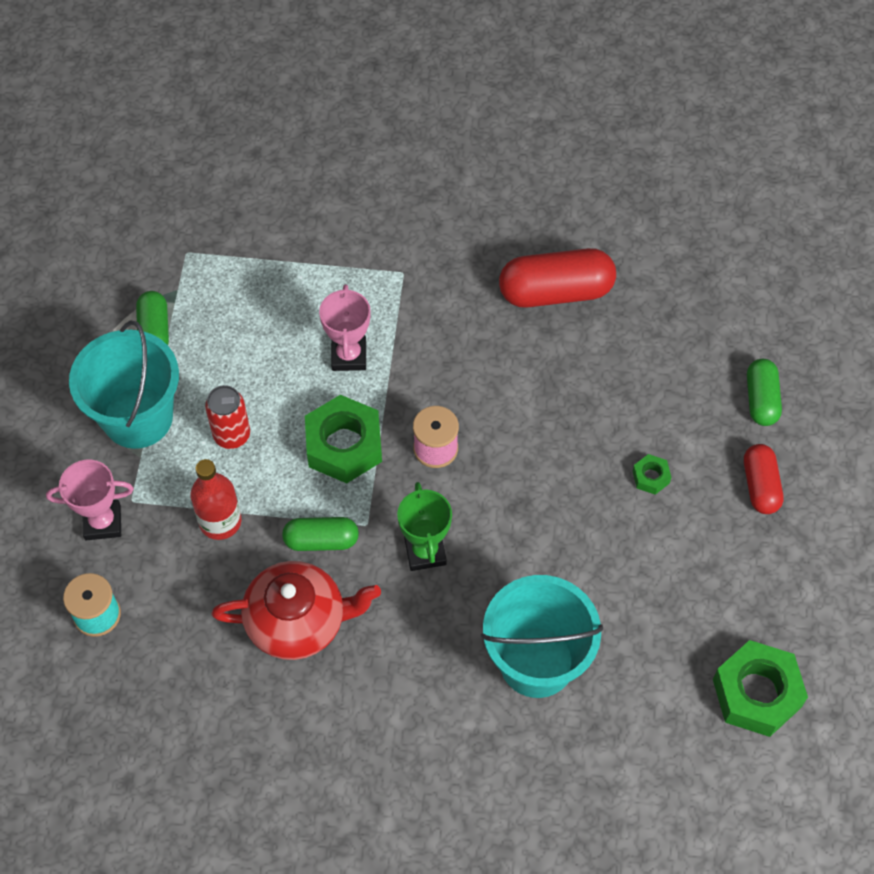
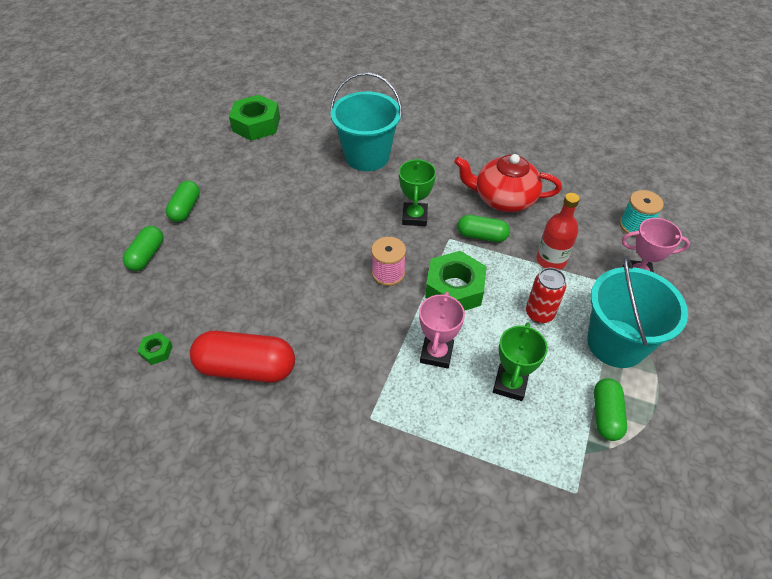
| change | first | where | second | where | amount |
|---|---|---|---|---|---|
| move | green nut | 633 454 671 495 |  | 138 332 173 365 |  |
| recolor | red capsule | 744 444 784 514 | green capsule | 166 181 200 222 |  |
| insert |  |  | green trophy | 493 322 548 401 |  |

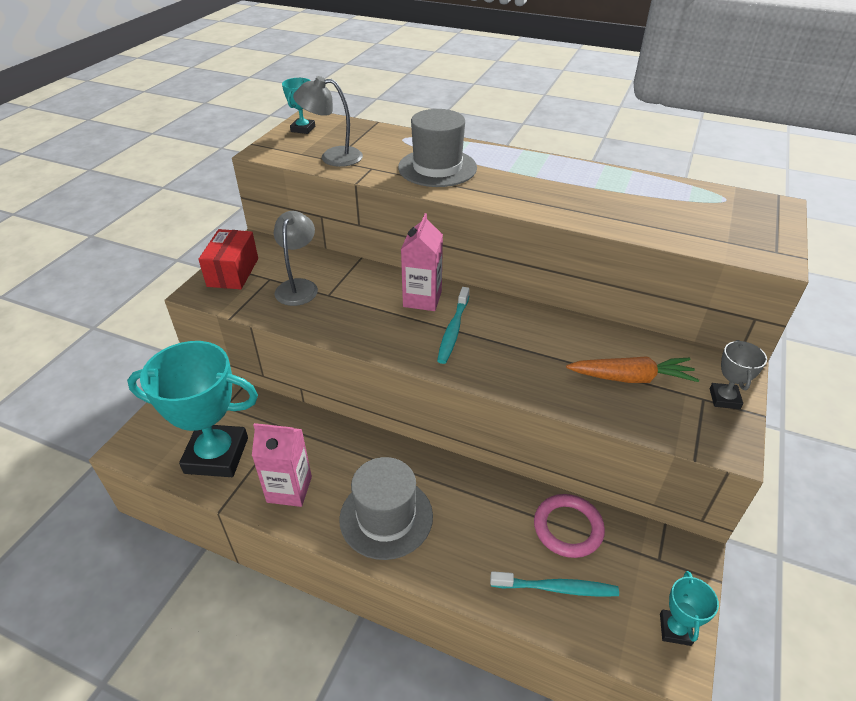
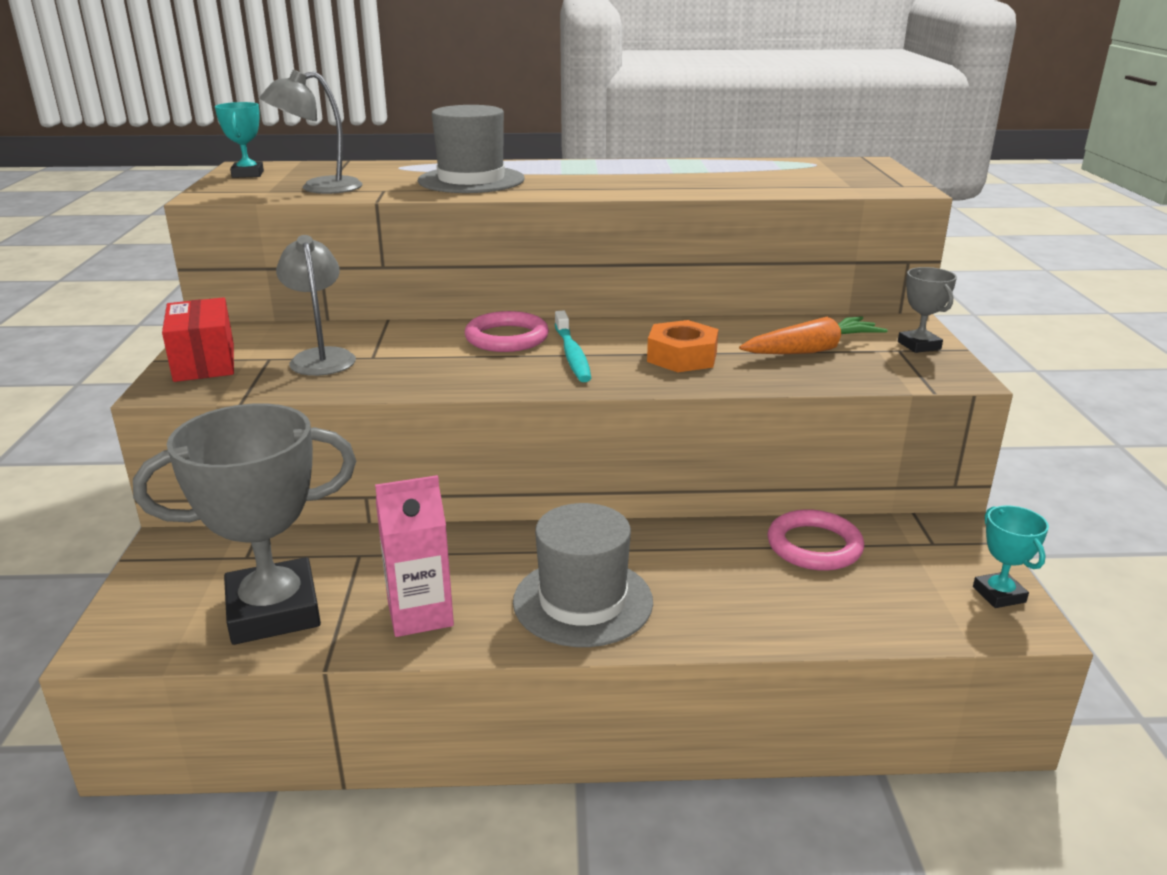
| change | first | where | second | where | amount |
|---|---|---|---|---|---|
| recolor | turquoise trophy | 127 341 258 477 | grey trophy | 133 403 356 645 |  |
| replace | pink carton | 401 213 443 311 | pink ring | 465 311 549 352 |  |
| insert |  |  | orange nut | 647 320 718 372 |  |
| delete | turquoise toothbrush | 490 571 619 597 |  |  |  |

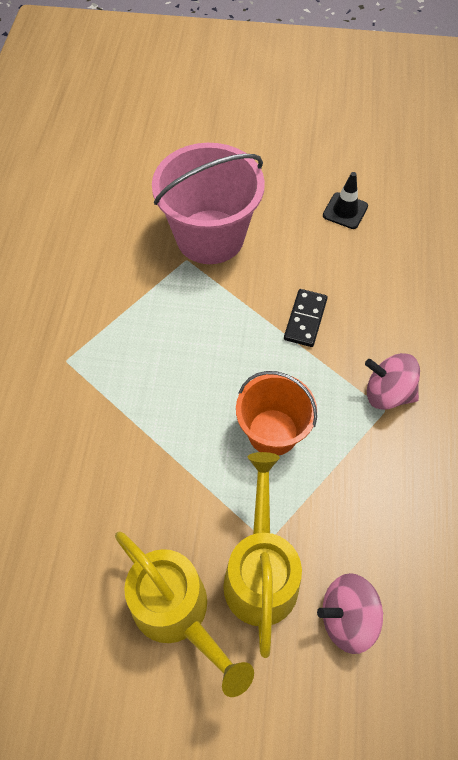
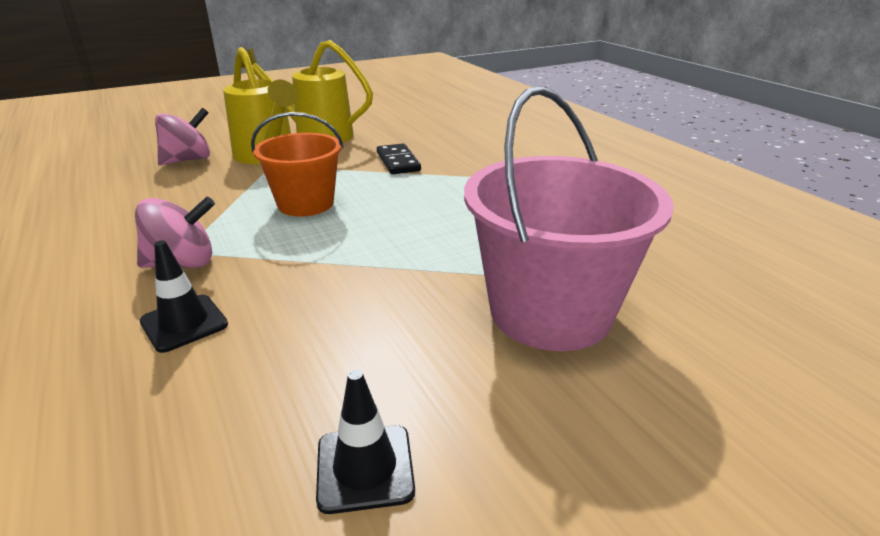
| change | first | where | second | where | amount |
|---|---|---|---|---|---|
| insert |  |  | black traffic cone | 140 240 228 353 |  |
| move | black domino | 284 289 328 347 |  | 377 143 421 174 |  |

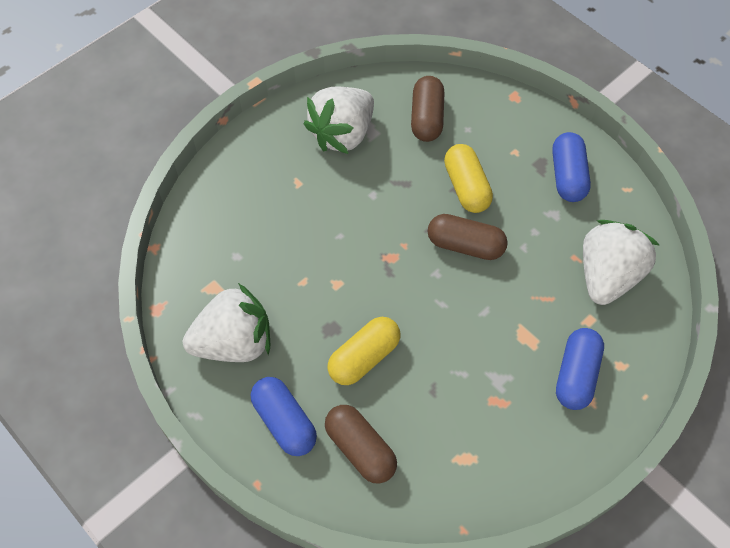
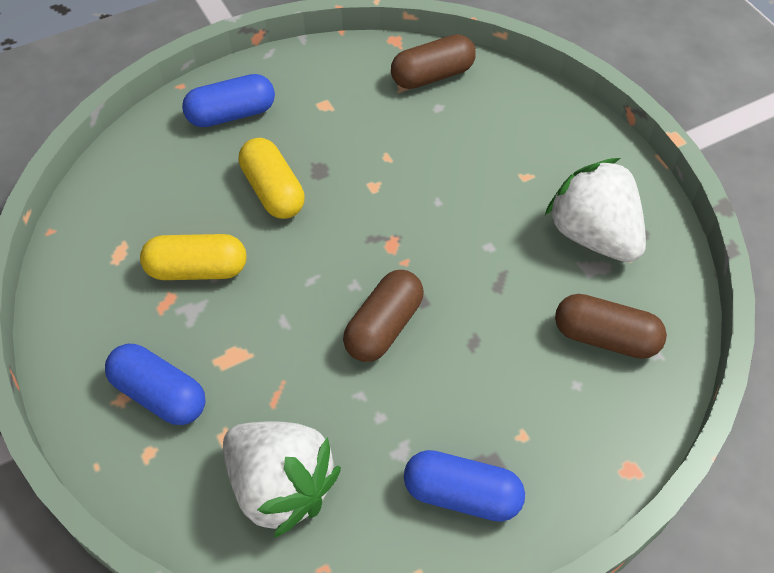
| change | first | where | second | where | amount |
|---|---|---|---|---|---|
| move | yellow capsule | 444 144 493 213 |  | 140 234 246 280 |  |
| move | brown capsule | 325 405 397 484 |  | 391 34 476 89 |  |
| delete | white strawberry | 183 283 270 362 |  |  |  |

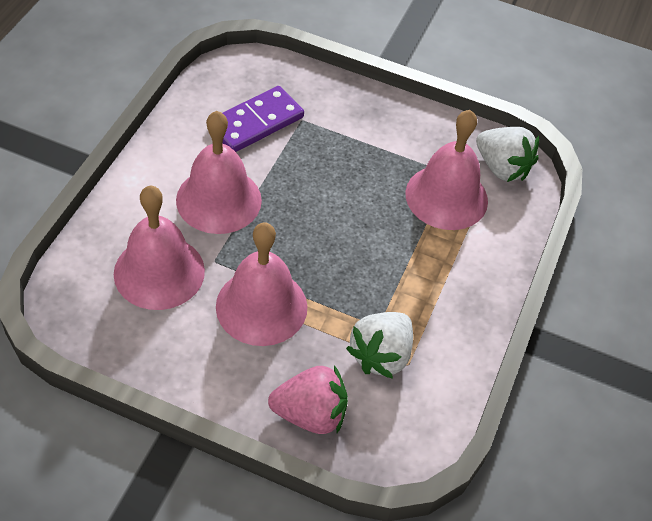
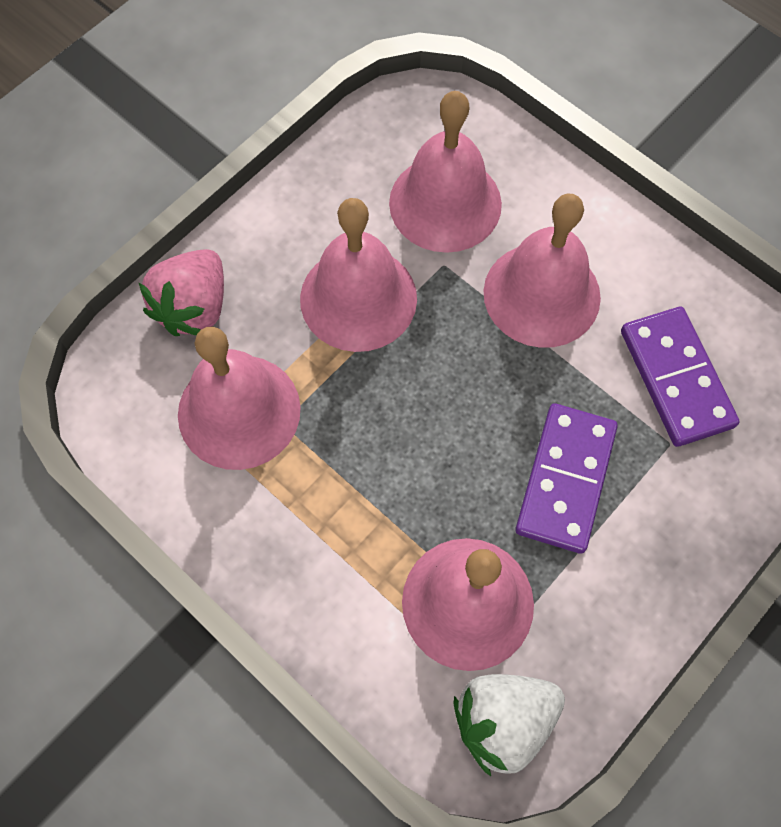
| change | first | where | second | where | amount |
|---|---|---|---|---|---|
| replace | white strawberry | 346 312 413 379 | pink bell | 178 327 301 470 |  |
| insert |  |  | purple domino | 515 403 618 554 |  |

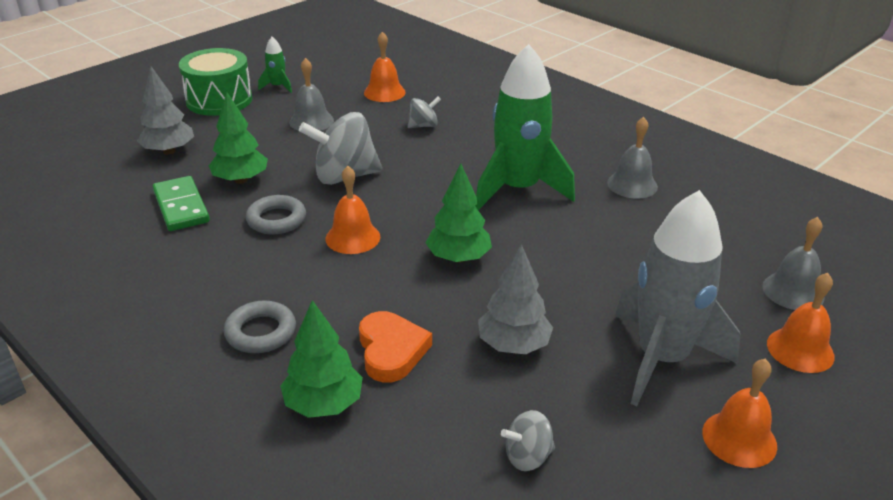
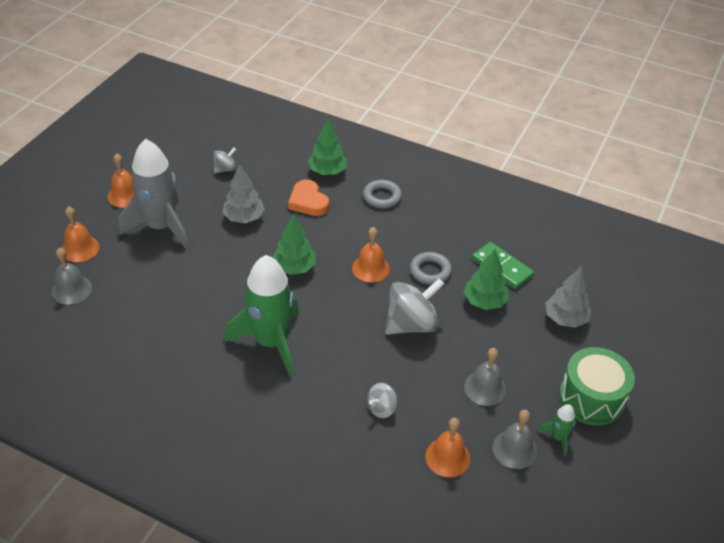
| change | first | where | second | where | amount |
|---|---|---|---|---|---|
| move | grey bell | 607 117 658 199 |  | 492 410 537 469 |  |

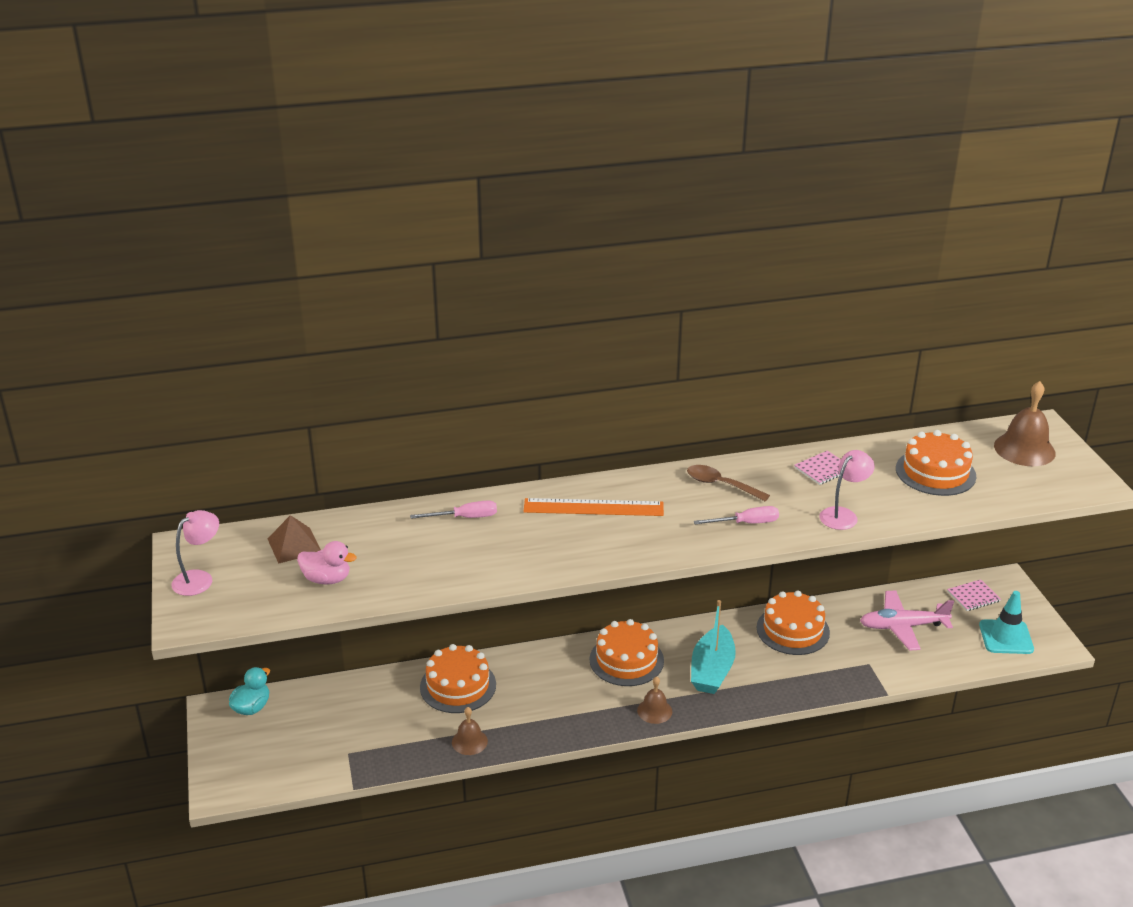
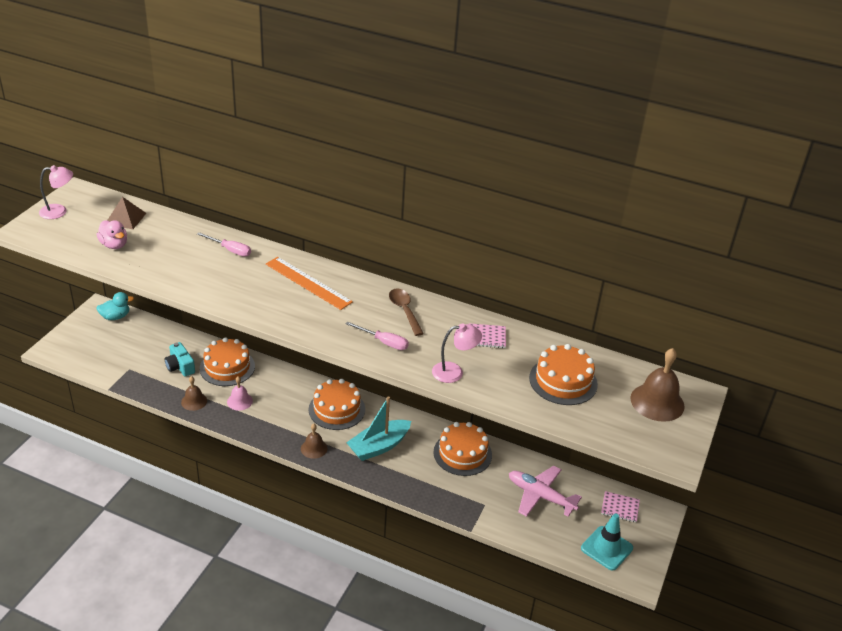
| change | first | where | second | where | amount |
|---|---|---|---|---|---|
| insert |  |  | turquoise camera | 165 342 195 377 |  |
| insert |  |  | pink bell | 227 377 253 411 |  |

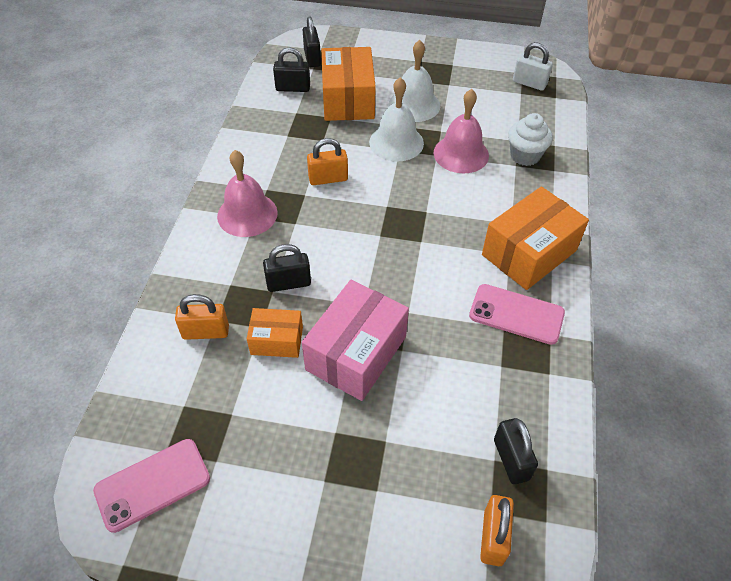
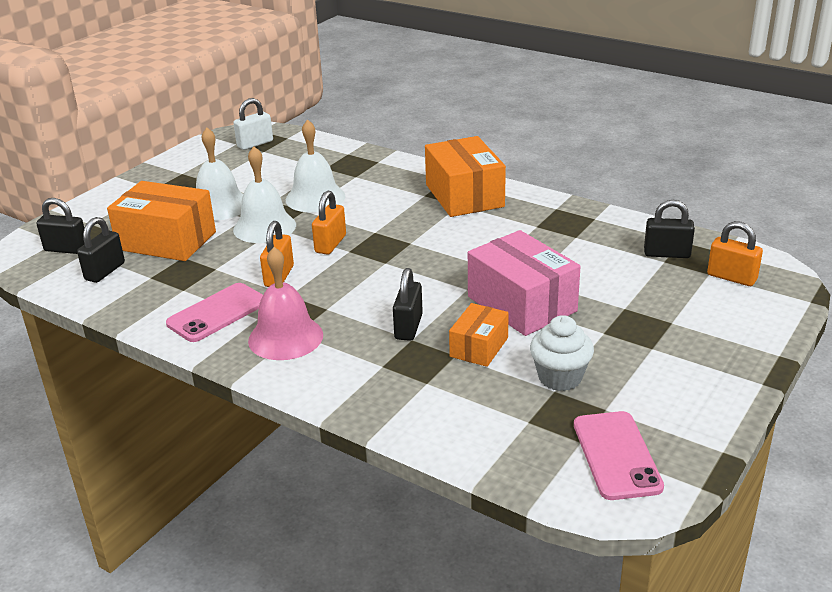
| change | first | where | second | where | amount |
|---|---|---|---|---|---|
| move | pink phone | 469 284 565 345 |  | 166 283 263 342 |  |
| recolor | pink bell | 433 89 489 173 | white bell | 286 119 345 212 |  |
| move | orange padlock | 175 294 229 340 |  | 312 190 346 255 |  |
| move | white cupcake | 508 113 553 166 |  | 530 315 594 391 |  |

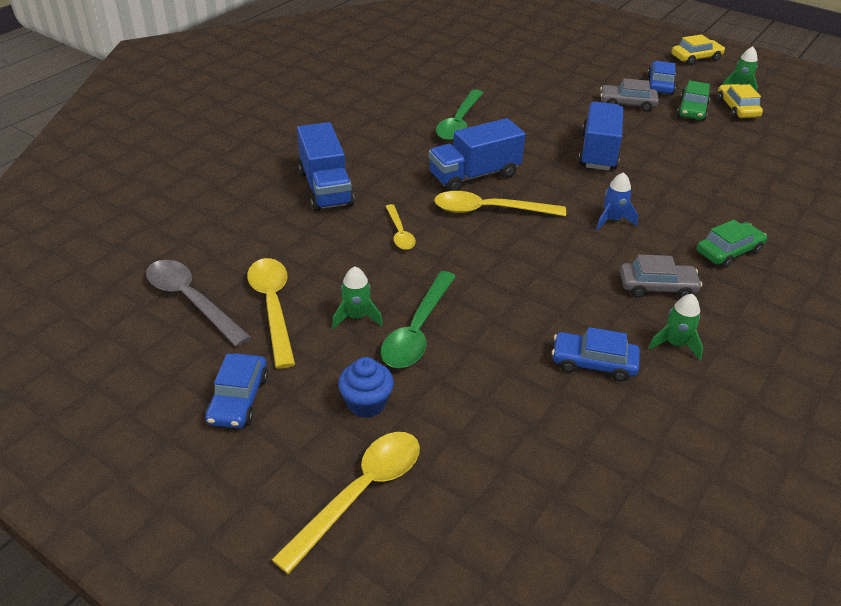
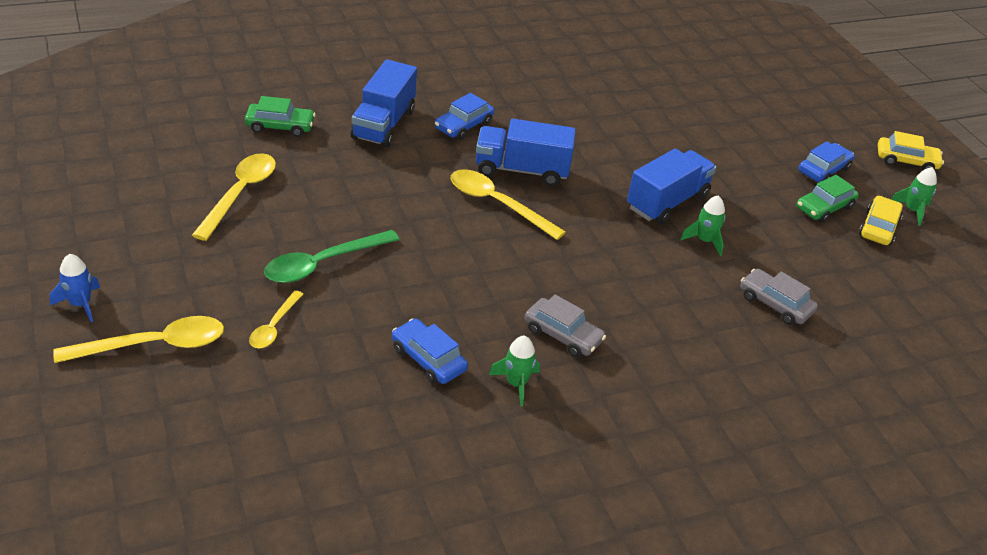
| change | first | where | second | where | amount |
|---|---|---|---|---|---|
| move | blue rocket | 596 172 638 230 |  | 50 254 100 322 |  |
| move | green car | 697 220 767 268 |  | 245 96 315 137 |  |
| move | yellow spoon | 385 204 416 250 |  | 249 290 303 348 |  |
| move | blue car | 205 353 268 428 |  | 435 93 494 140 |  |
| move | green rocket | 332 266 383 329 |  | 680 195 725 256 |  |
| move | grey car | 600 78 659 112 |  | 740 269 818 325 |  |
| delete | grey spoon | 146 260 251 347 |  |  |  |
| delete | blue cupcake | 338 357 394 418 |  |  |  |
| delete | green spoon | 436 89 483 141 |  |  |  |

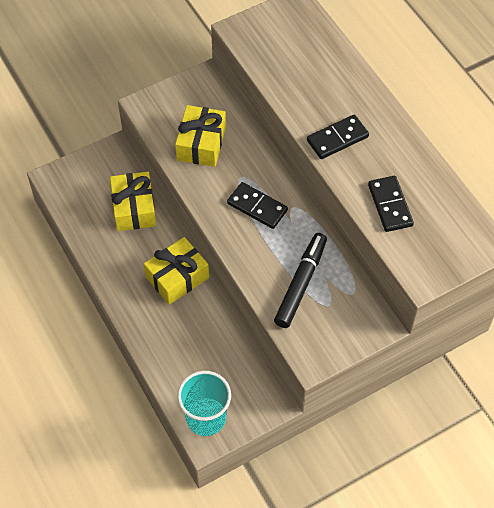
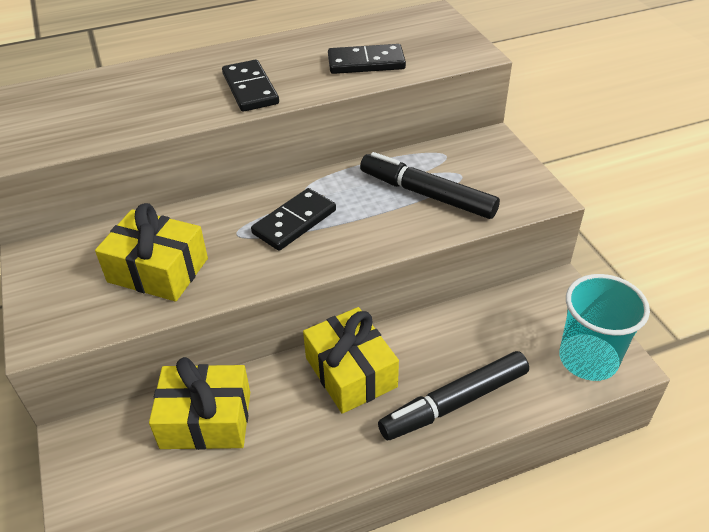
| change | first | where | second | where | amount |
|---|---|---|---|---|---|
| insert |  |  | black marker | 378 351 529 440 |  |

